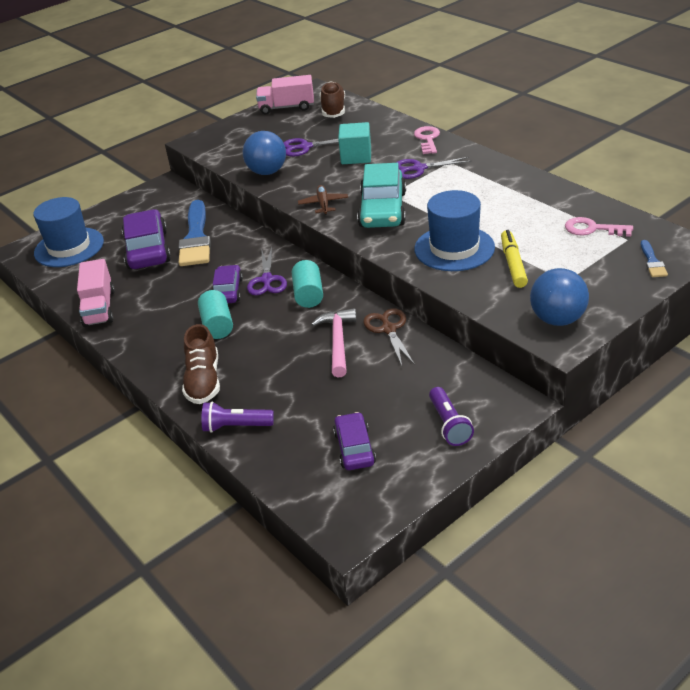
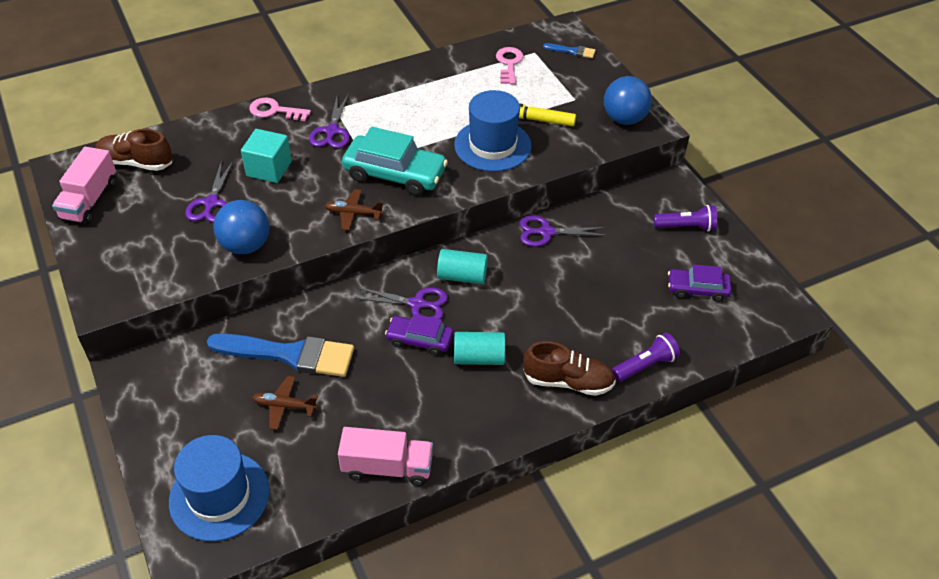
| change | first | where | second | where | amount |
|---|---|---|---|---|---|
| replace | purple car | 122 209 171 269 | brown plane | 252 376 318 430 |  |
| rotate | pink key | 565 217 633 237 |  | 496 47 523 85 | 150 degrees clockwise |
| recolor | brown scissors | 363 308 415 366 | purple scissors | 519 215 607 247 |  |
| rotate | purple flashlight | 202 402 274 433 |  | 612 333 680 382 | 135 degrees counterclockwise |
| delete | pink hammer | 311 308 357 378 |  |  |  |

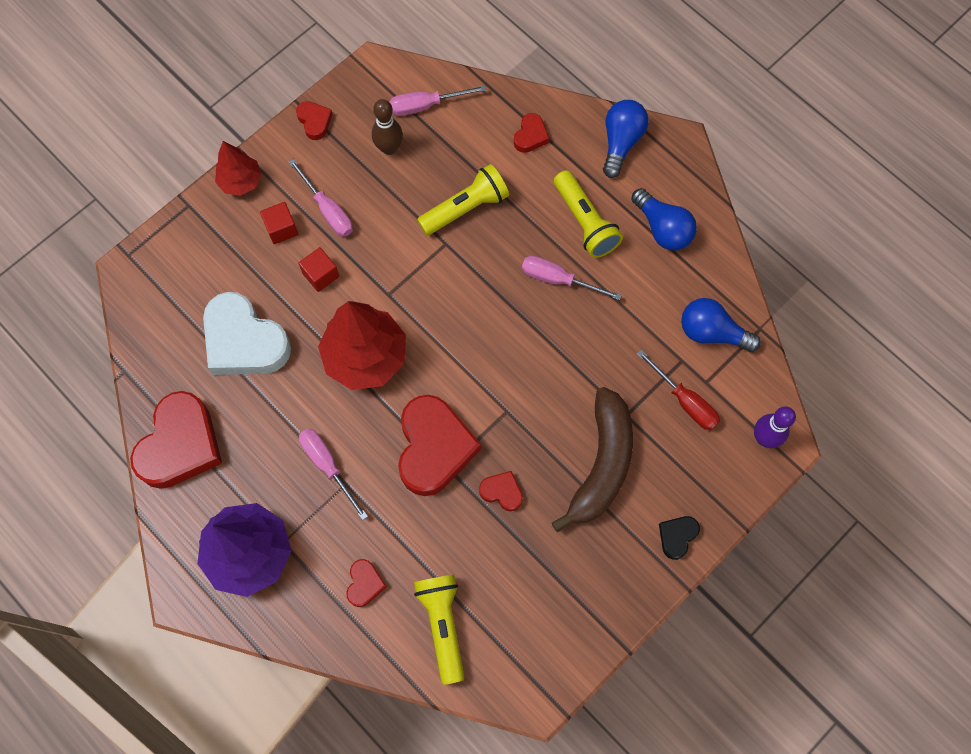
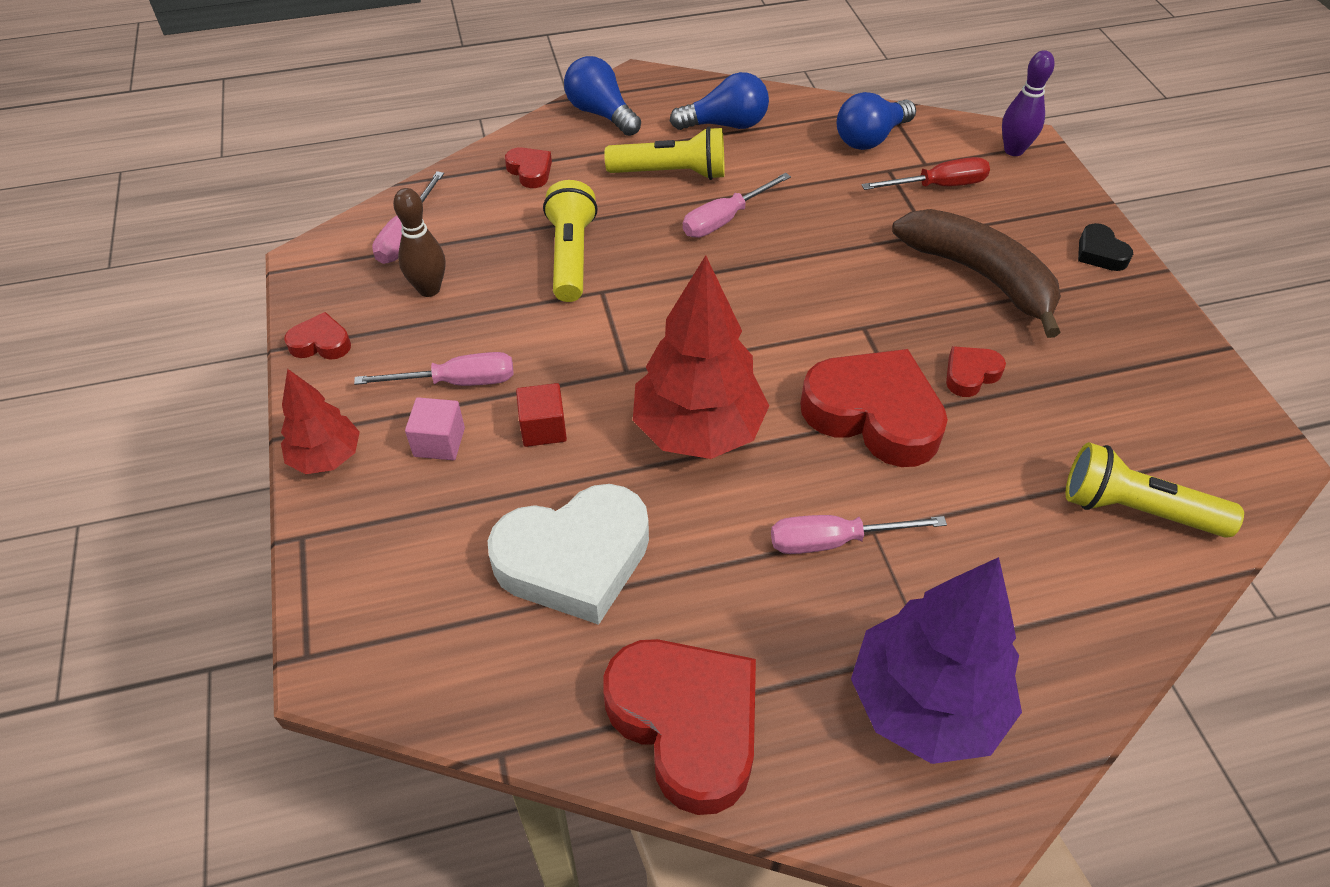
| change | first | where | second | where | amount |
|---|---|---|---|---|---|
| recolor | red cube | 260 202 298 244 | pink cube | 405 397 465 460 |  |
| delete | red heart | 346 559 387 607 |  |  |  |

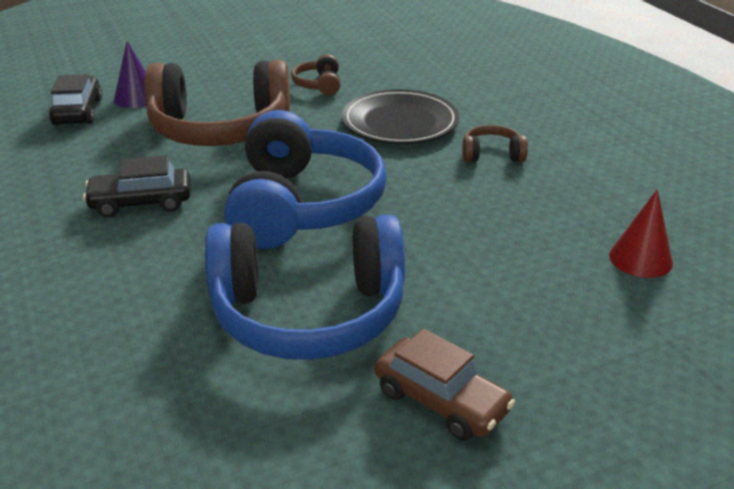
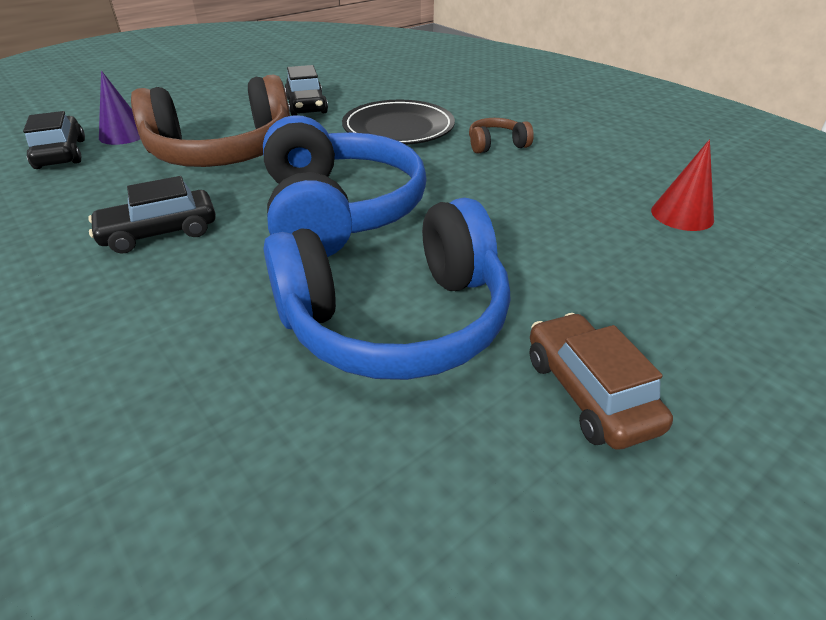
| change | first | where | second | where | amount |
|---|---|---|---|---|---|
| replace | brown headphones | 291 54 340 95 | black car | 285 65 328 116 |  |
| rotate | brown car | 375 329 515 441 |  | 530 313 673 450 | 135 degrees counterclockwise |

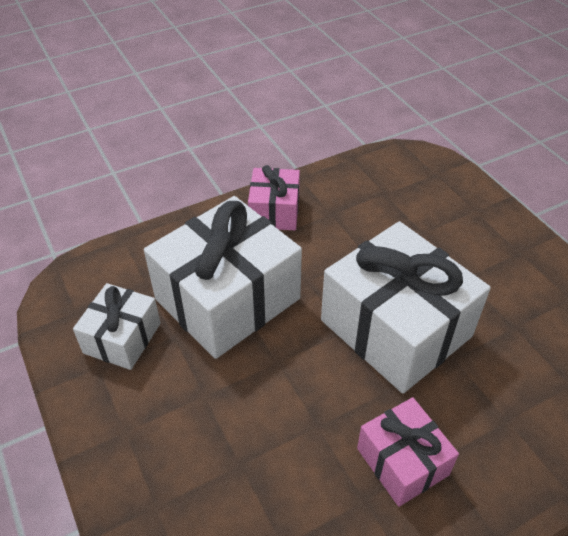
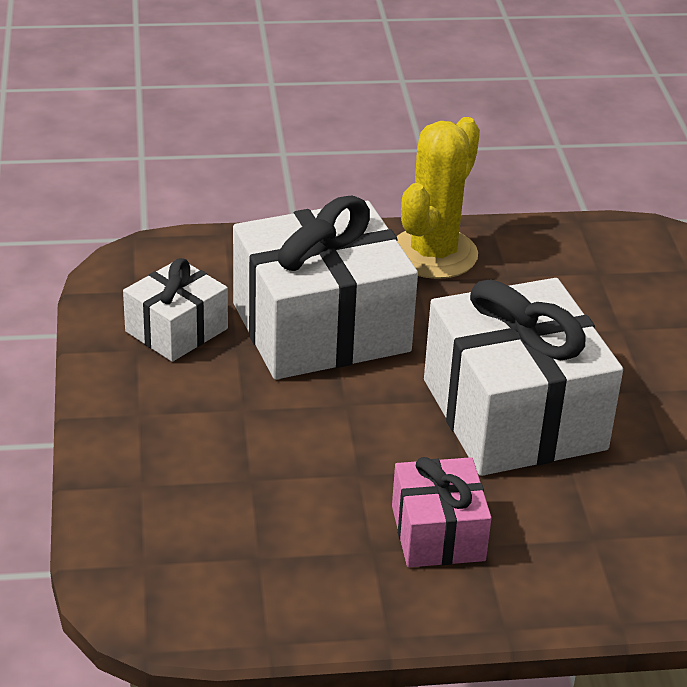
| change | first | where | second | where | amount |
|---|---|---|---|---|---|
| replace | pink gift | 248 165 300 230 | yellow cactus | 396 117 480 279 |  |

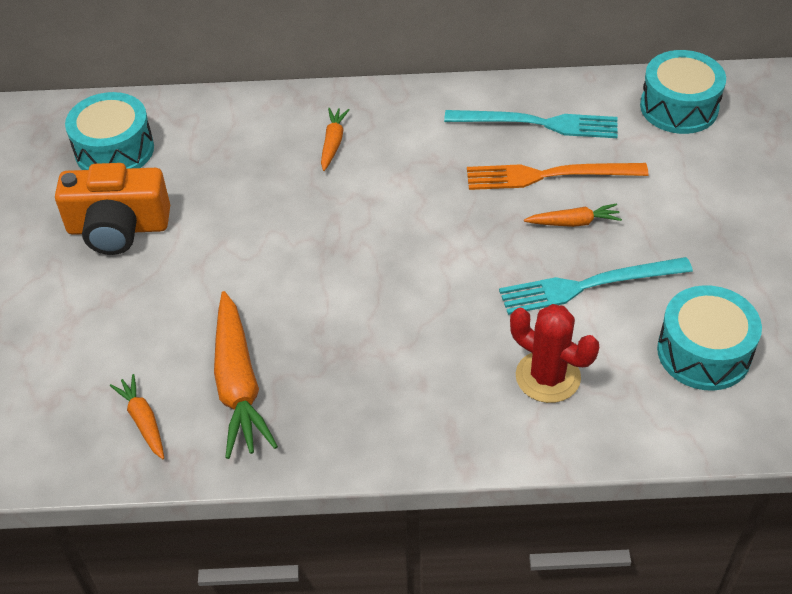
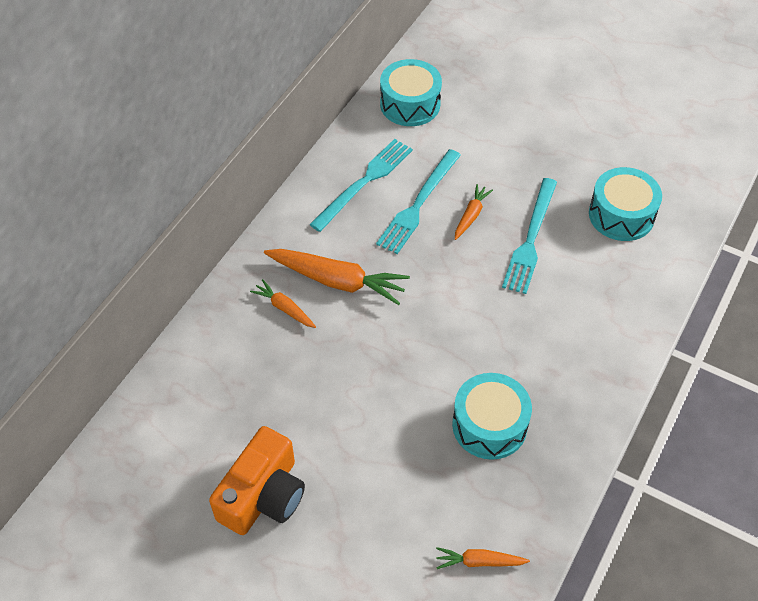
| change | first | where | second | where | amount |
|---|---|---|---|---|---|
| move | orange carrot | 214 291 278 459 |  | 264 249 410 305 |  |
| recolor | orange fork | 467 163 648 190 | turquoise fork | 376 149 461 254 |  |
| move | turquoise drum | 65 92 154 170 |  | 452 373 532 460 |  |
| delete | red cactus | 510 304 599 403 |  |  |  |

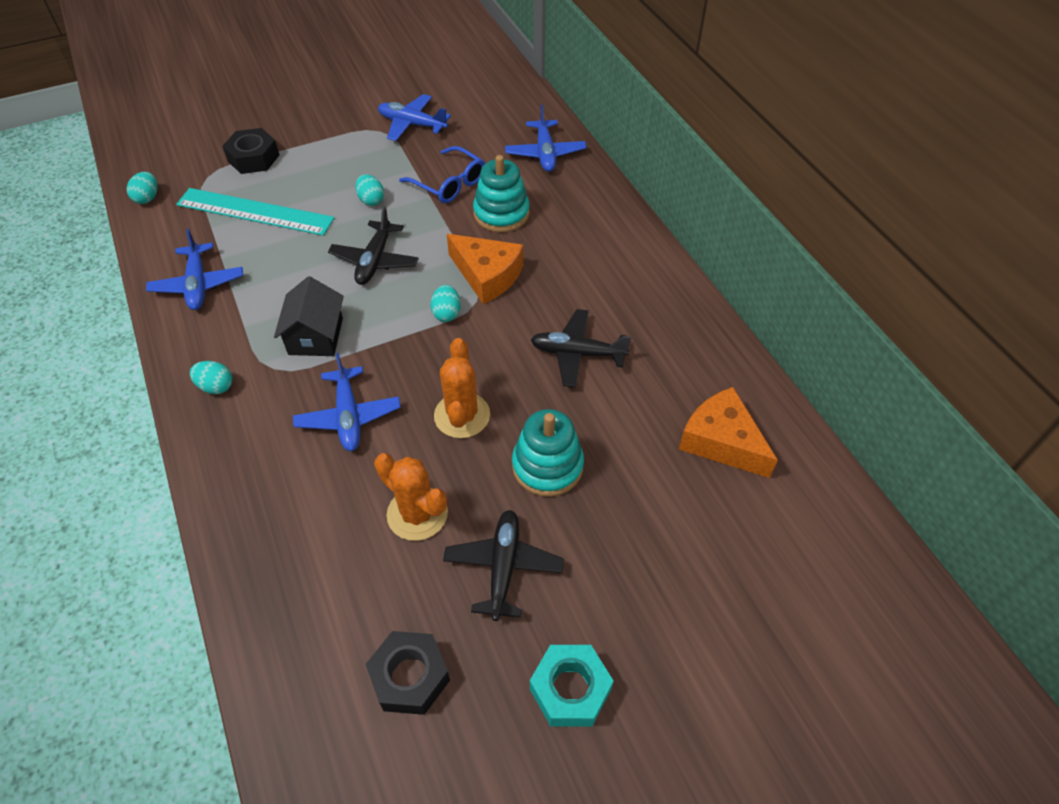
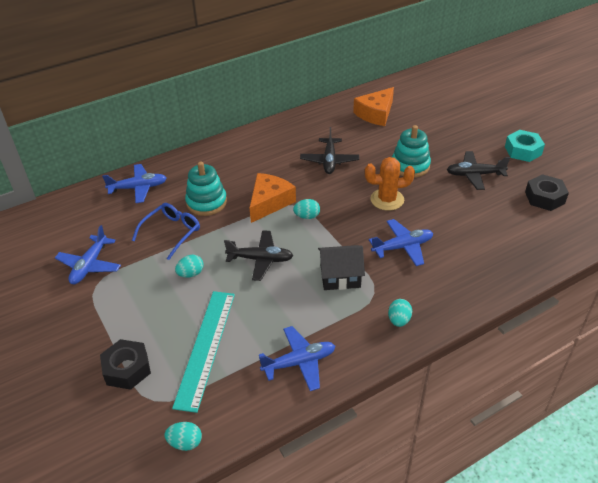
| change | first | where | second | where | amount |
|---|---|---|---|---|---|
| delete | orange cactus | 374 453 448 541 |  |  |  |

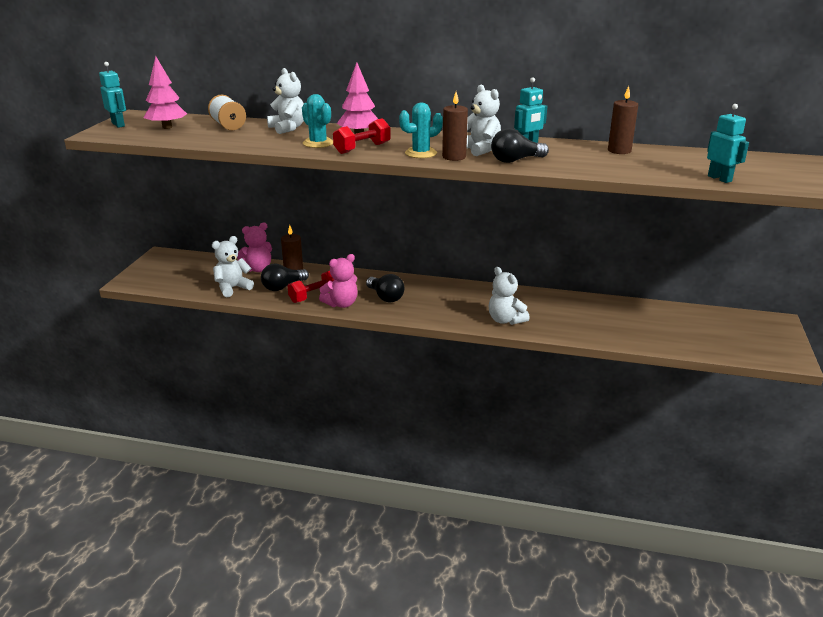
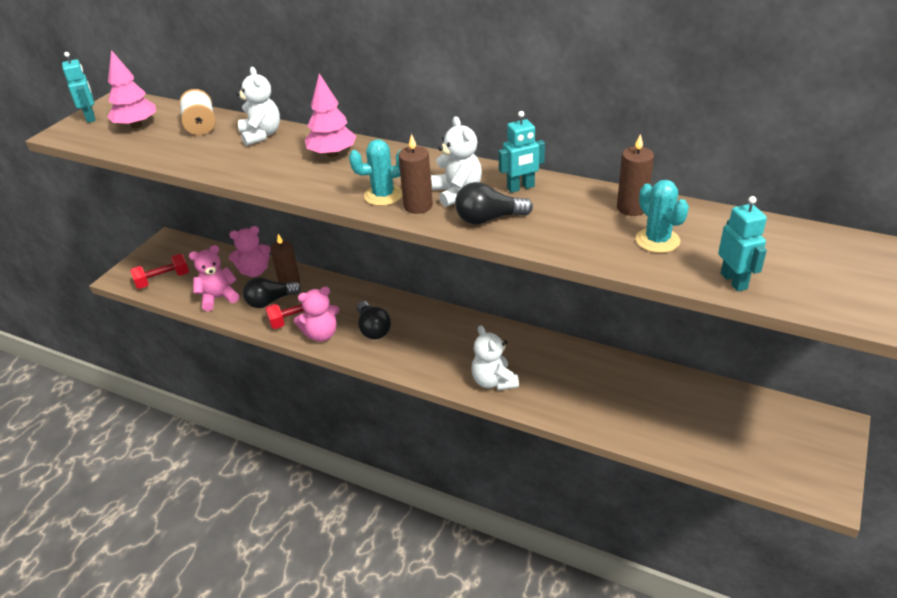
| change | first | where | second | where | amount |
|---|---|---|---|---|---|
| move | red dumbbell | 333 118 391 154 |  | 130 253 189 289 |  |
| recolor | white teddy bear | 212 236 254 297 | pink teddy bear | 189 245 239 311 |  |
| move | turquoise cactus | 302 94 333 148 |  | 636 180 689 253 |  |

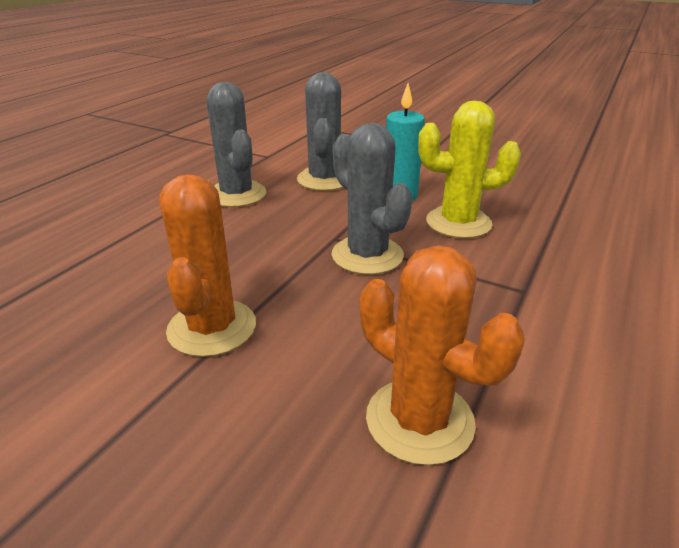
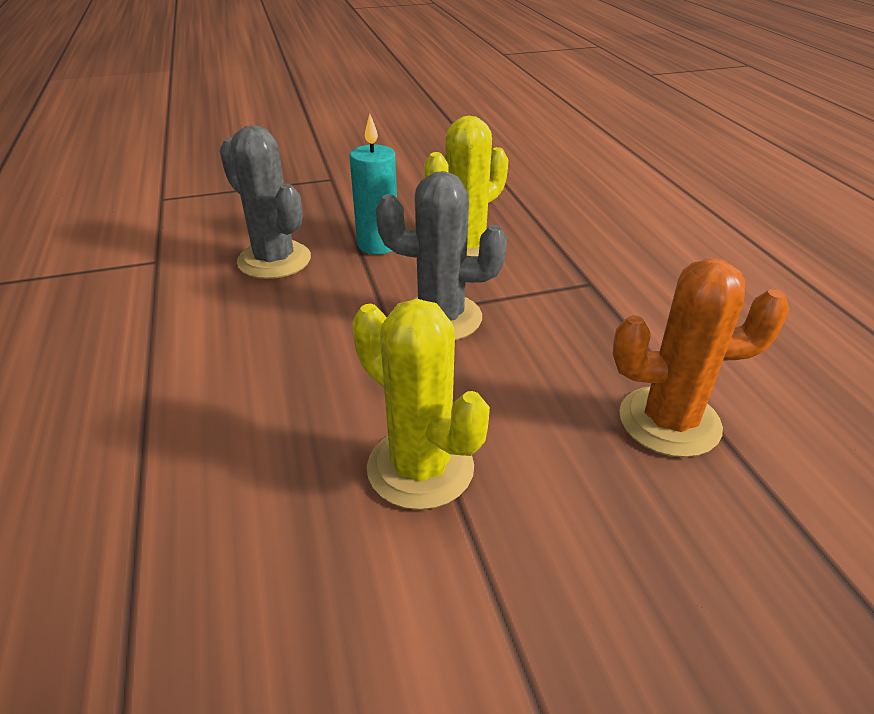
| change | first | where | second | where | amount |
|---|---|---|---|---|---|
| recolor | orange cactus | 159 174 256 357 | yellow cactus | 352 299 490 510 |  |
| delete | grey cactus | 207 82 266 207 |  |  |  |

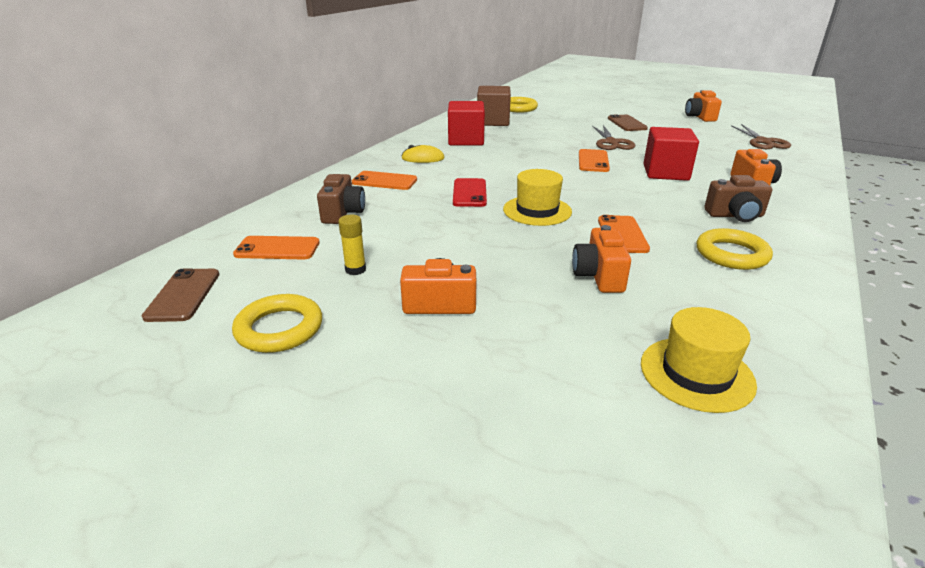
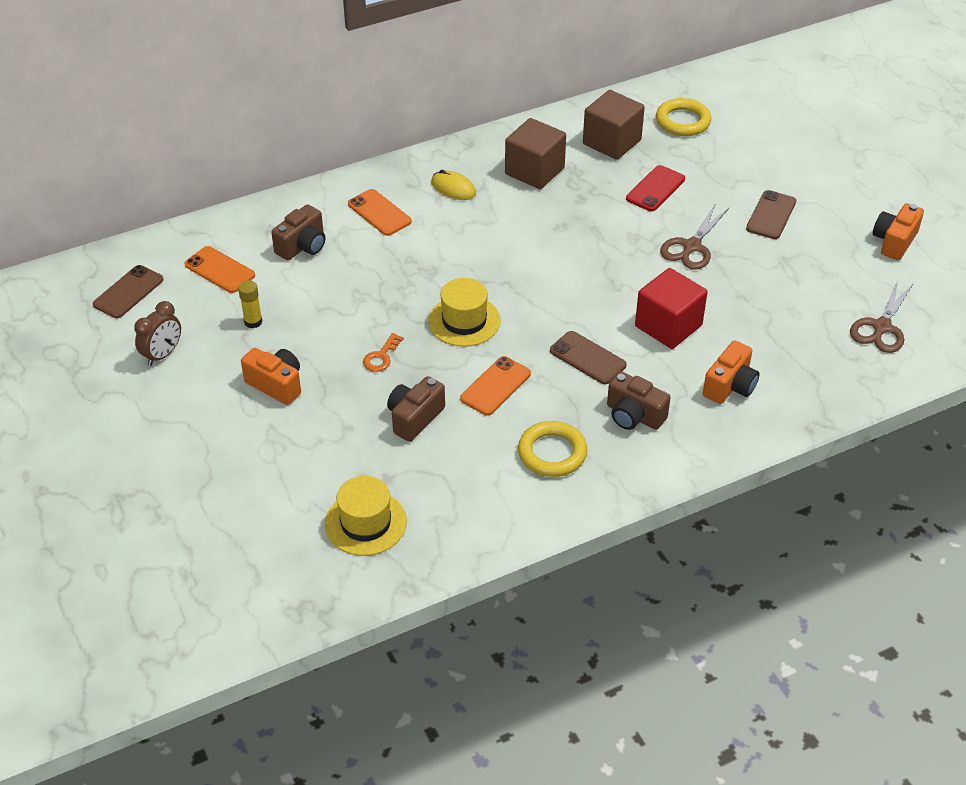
| change | first | where | second | where | amount |
|---|---|---|---|---|---|
| replace | yellow ring | 232 294 322 353 | brown clock | 134 301 181 366 |  |
| insert |  |  | orange key | 363 333 404 372 |  |
| recolor | orange camera | 572 225 631 293 | brown camera | 387 376 445 442 |  |
| recolor | red cube | 448 101 485 145 | brown cube | 505 118 566 189 |  |
| insert |  |  | brown phone | 550 331 627 384 |  |
| move | red phone | 453 178 487 207 |  | 626 165 685 211 |  |
| delete | orange phone | 579 149 610 172 |  |  |  |

